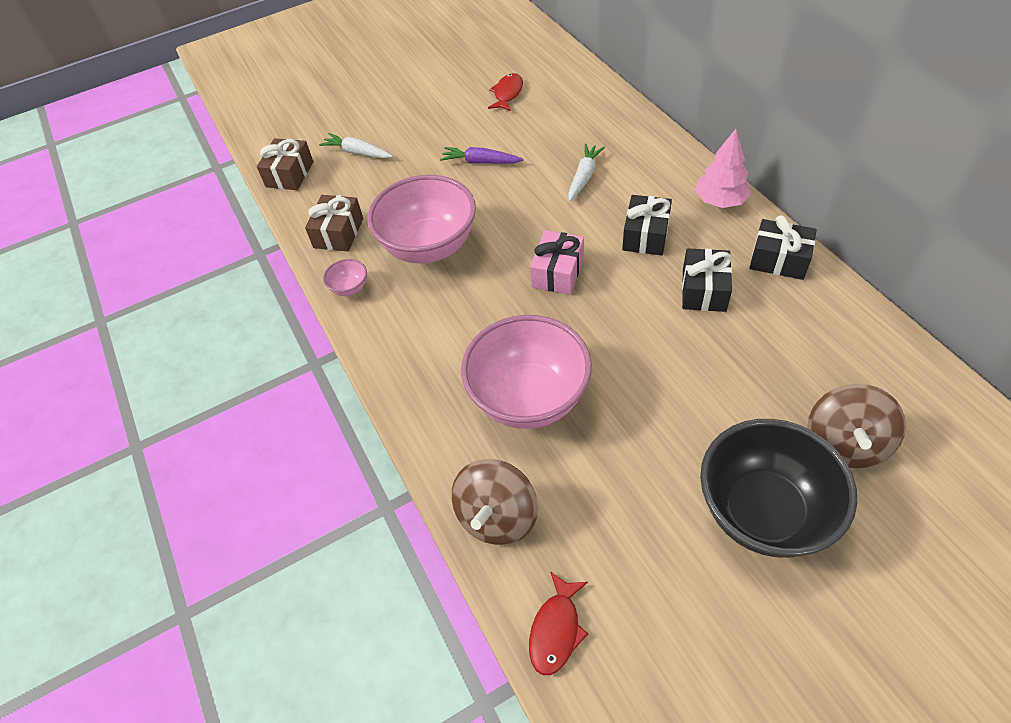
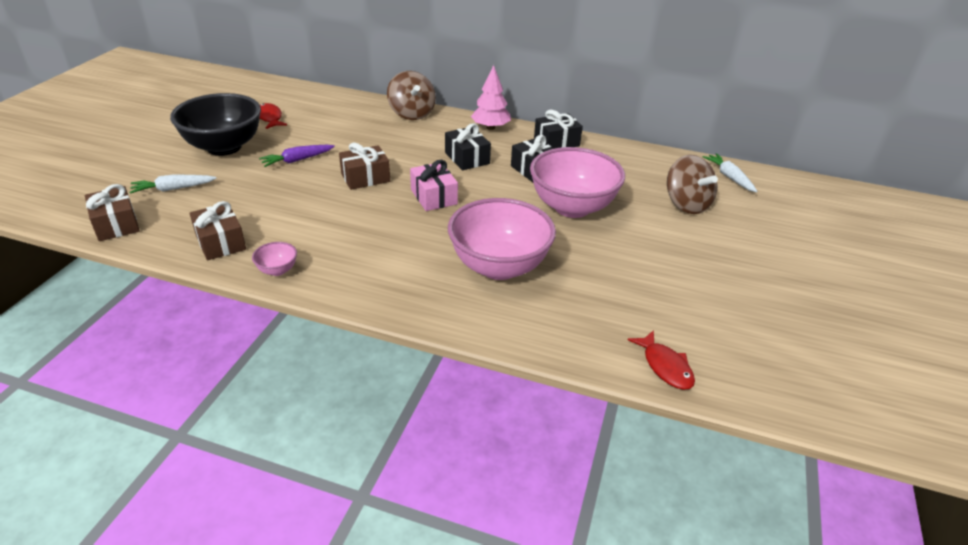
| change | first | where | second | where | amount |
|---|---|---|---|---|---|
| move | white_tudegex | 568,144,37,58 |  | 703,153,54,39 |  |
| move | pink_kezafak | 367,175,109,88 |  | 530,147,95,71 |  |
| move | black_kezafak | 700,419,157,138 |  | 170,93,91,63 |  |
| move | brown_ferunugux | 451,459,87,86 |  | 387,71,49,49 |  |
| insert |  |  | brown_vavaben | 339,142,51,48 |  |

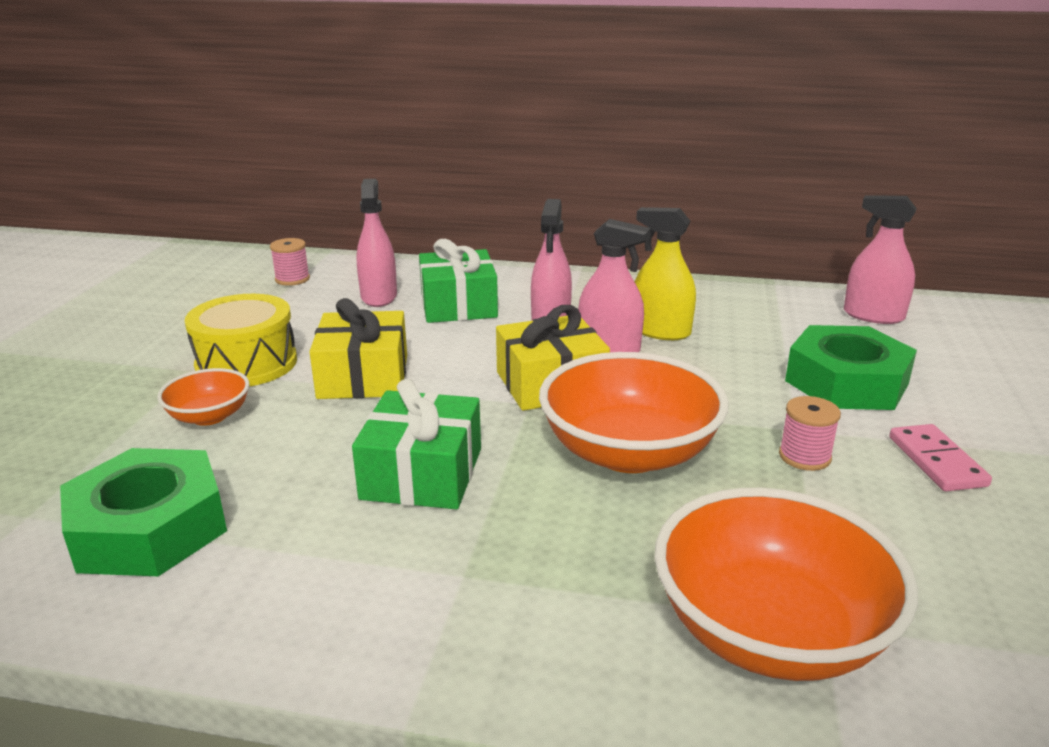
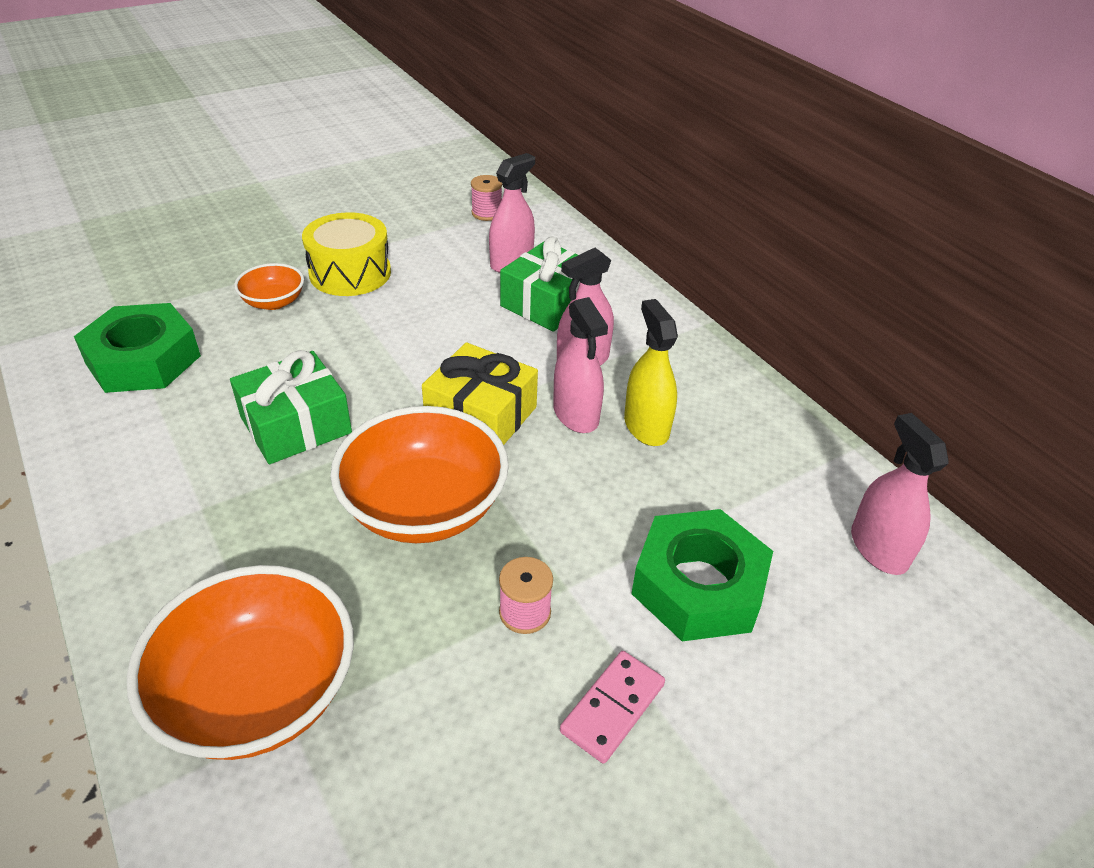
| change | first | where | second | where | amount |
|---|---|---|---|---|---|
| delete | yellow_vavaben | 310,298,97,101 |  |  |  |

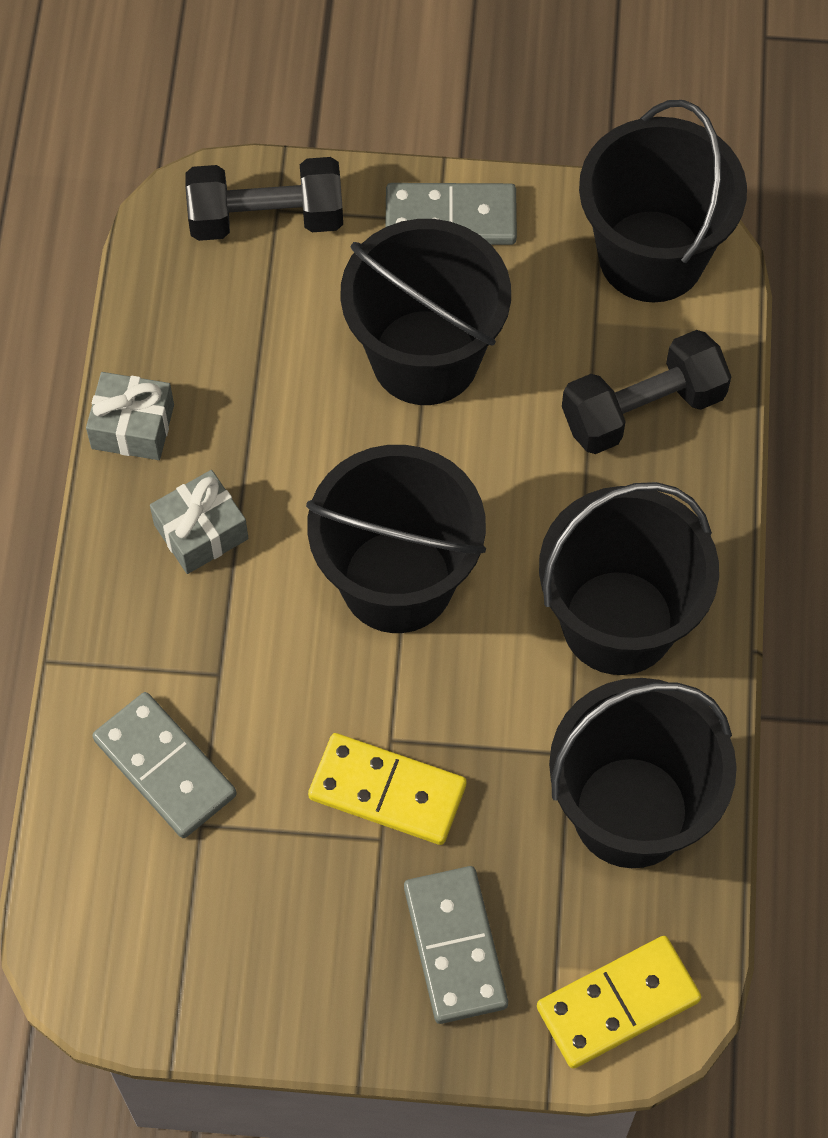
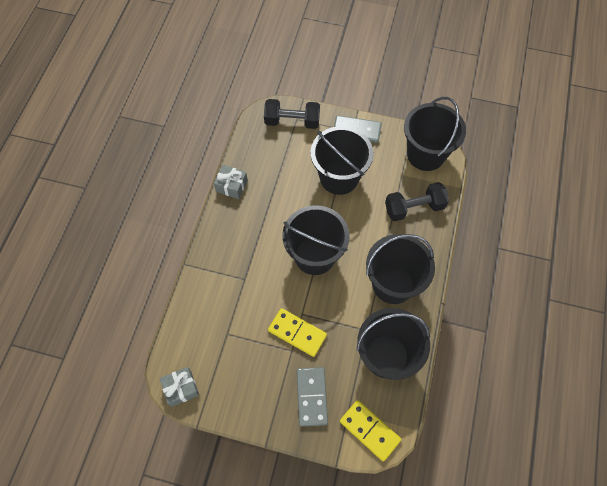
| change | first | where | second | where | amount |
|---|---|---|---|---|---|
| move | grey_vavaben | 150,470,98,104 |  | 160,367,39,40 |  |
| delete | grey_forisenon | 92,692,145,146 |  |  |  |
| rotate | yellow_forisenon | 537,936,164,132 |  | 340,400,61,61 | 60 degrees clockwise |

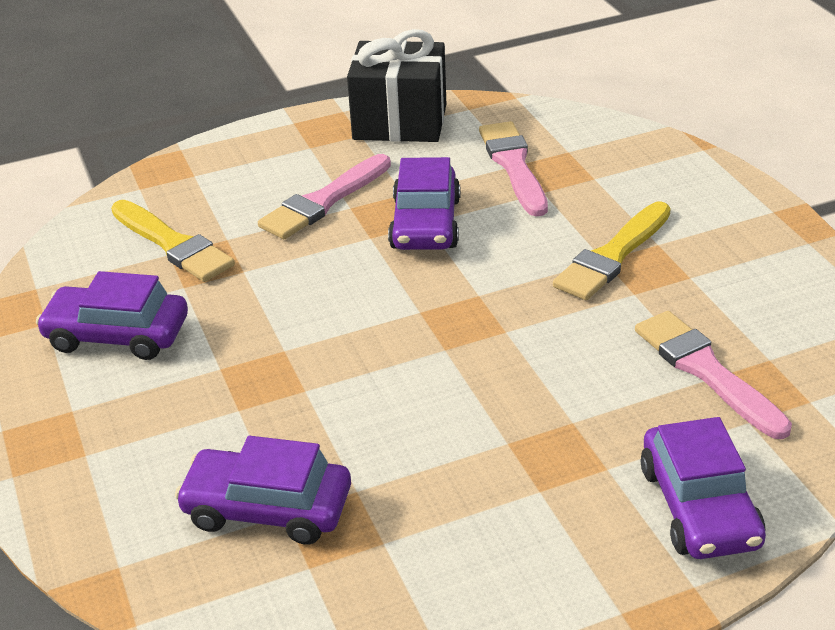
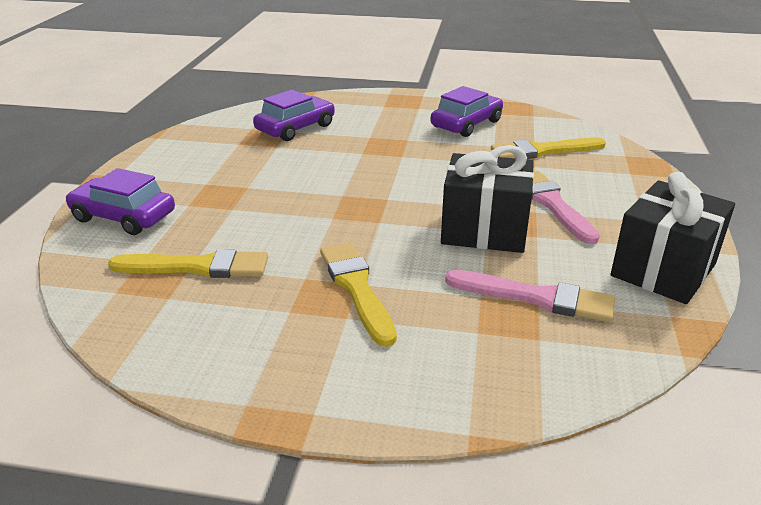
| change | first | where | second | where | amount |
|---|---|---|---|---|---|
| replace | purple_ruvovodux | 388,157,72,93 | black_vavaben | 441,145,93,108 |  |
| recolor | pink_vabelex | 635,311,157,128 | yellow_vabelex | 108,249,160,29 |  |

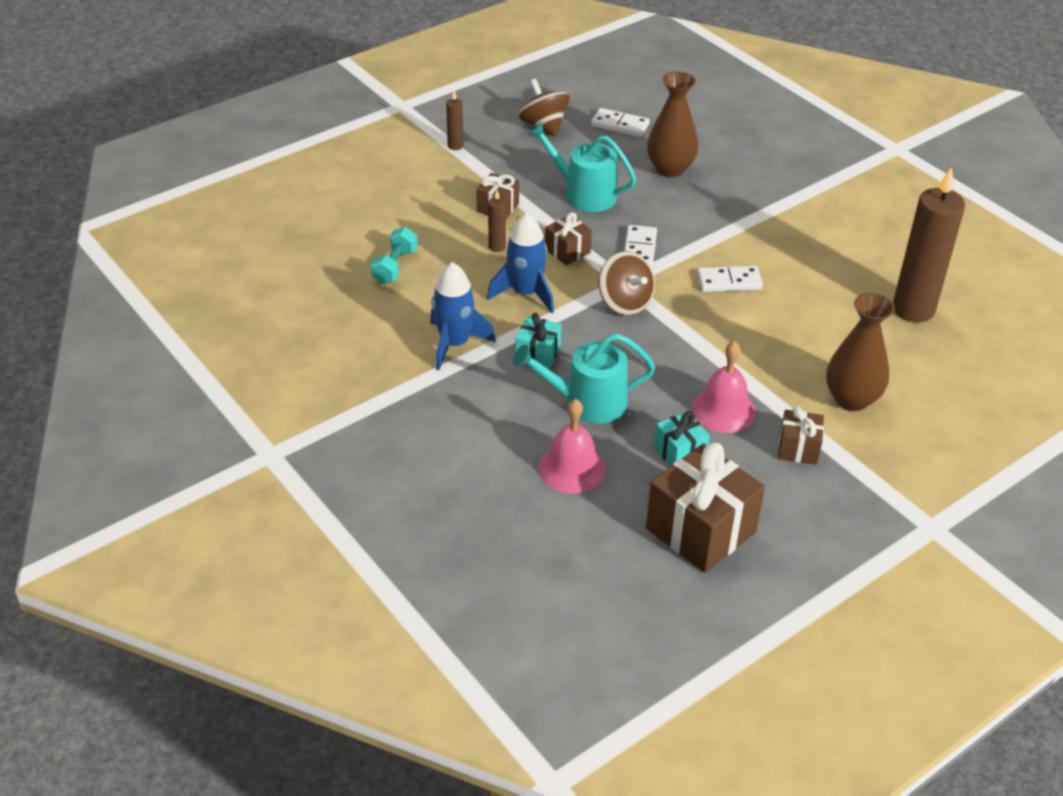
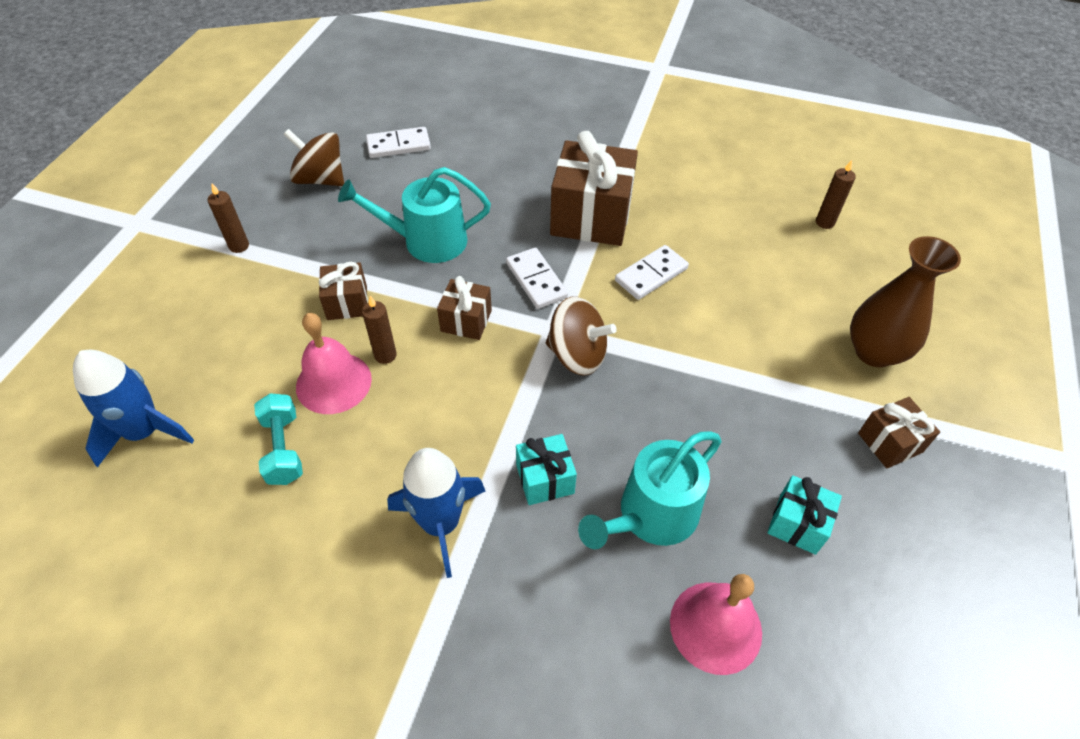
| change | first | where | second | where | amount |
|---|---|---|---|---|---|
| delete | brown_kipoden | 647,72,51,105 |  |  |  |
| resize | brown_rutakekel | 893,167,72,155 |  | 816,160,40,69 | x0.43 |
| move | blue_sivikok | 487,213,67,100 |  | 73,350,121,118 |  |
| move | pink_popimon | 691,341,65,92 |  | 296,313,76,101 |  |
| move | brown_vavaben | 646,443,119,130 |  | 550,131,88,115 |  |

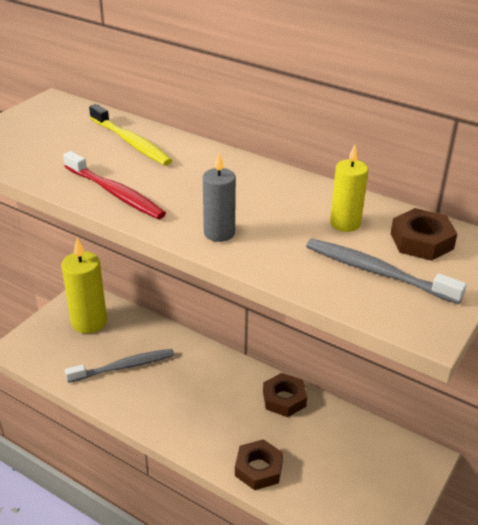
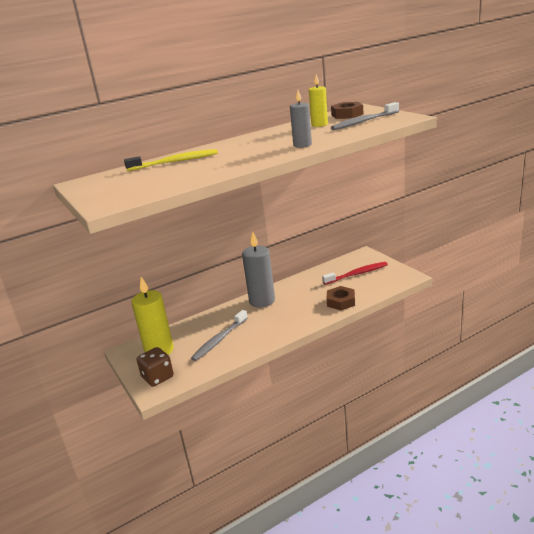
| change | first | where | second | where | amount |
|---|---|---|---|---|---|
| move | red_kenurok | 63,151,103,68 |  | 322,262,66,23 |  |
| rotate | grey_kenurok | 65,349,109,34 |  | 191,310,57,51 | 150 degrees counterclockwise |
| delete | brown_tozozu | 263,373,44,44 |  |  |  |
| insert |  |  | grey_rutakekel | 242,232,33,76 |  |
| insert |  |  | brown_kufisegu | 137,347,37,40 |  |

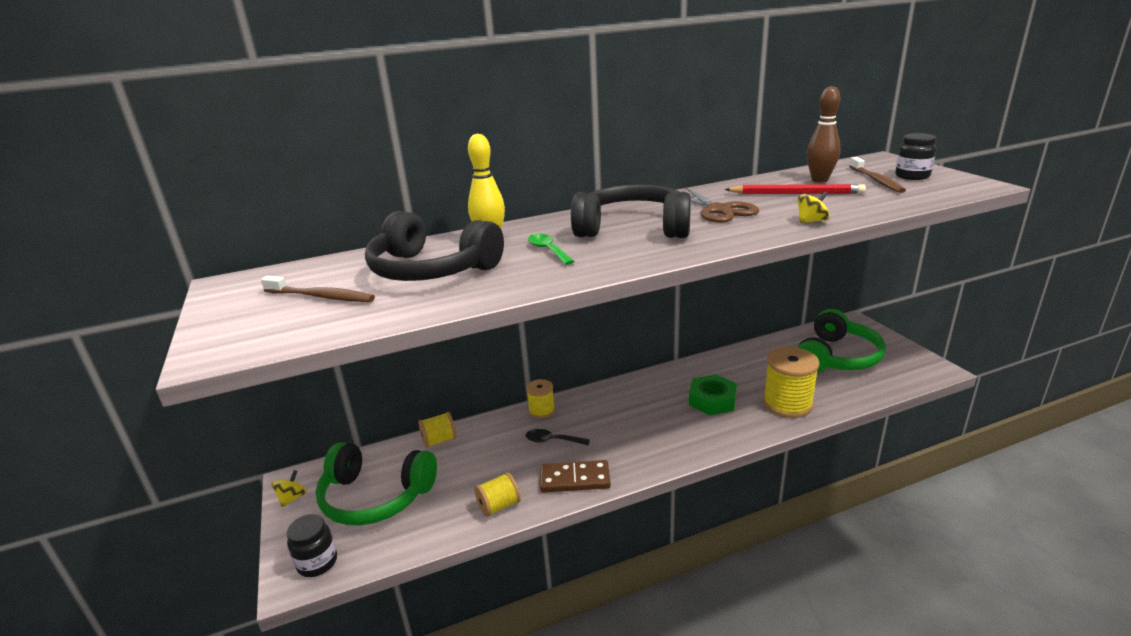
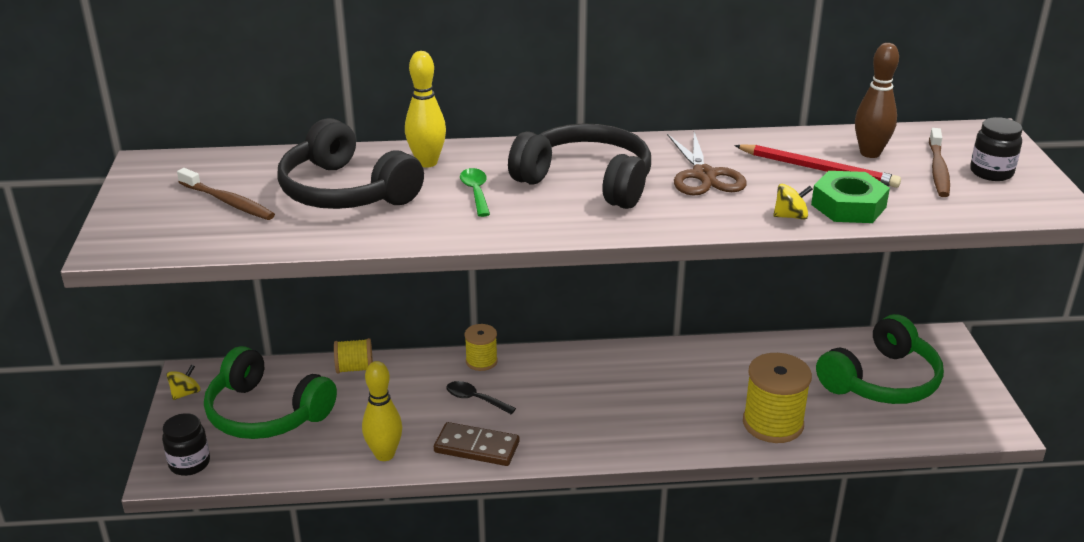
| change | first | where | second | where | amount |
|---|---|---|---|---|---|
| move | green_tozozu | 689,374,48,41 |  | 811,171,79,52 |  |
| replace | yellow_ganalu | 474,472,47,45 | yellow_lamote | 362,361,40,100 |  |

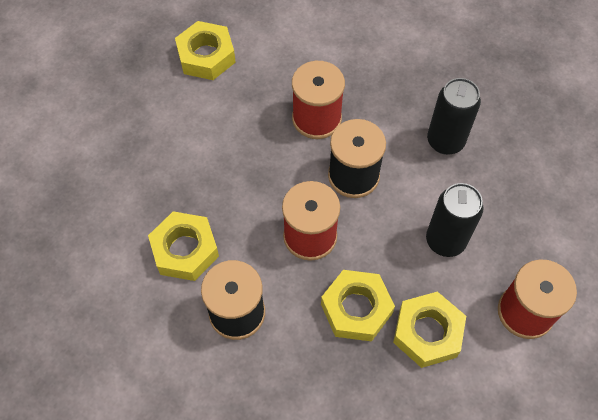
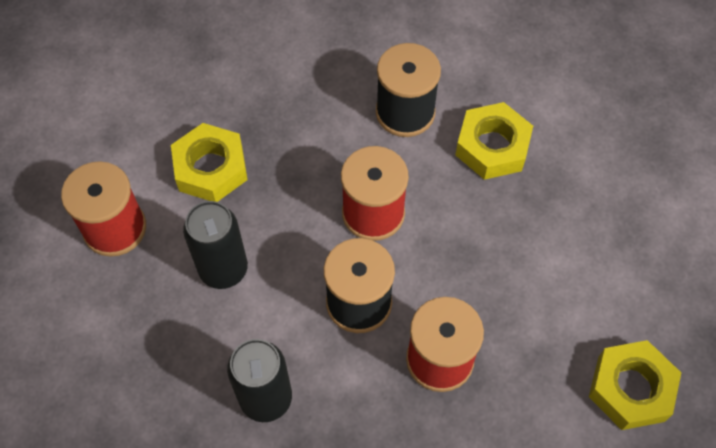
| change | first | where | second | where | amount |
|---|---|---|---|---|---|
| delete | yellow_tozozu | 321,270,74,72 |  |  |  |

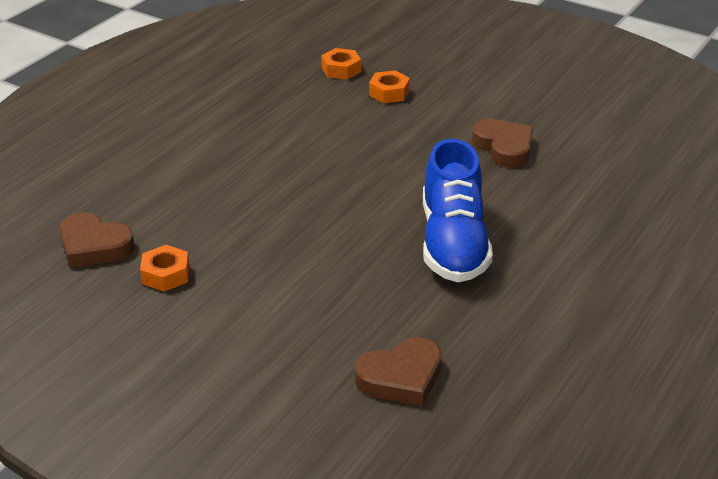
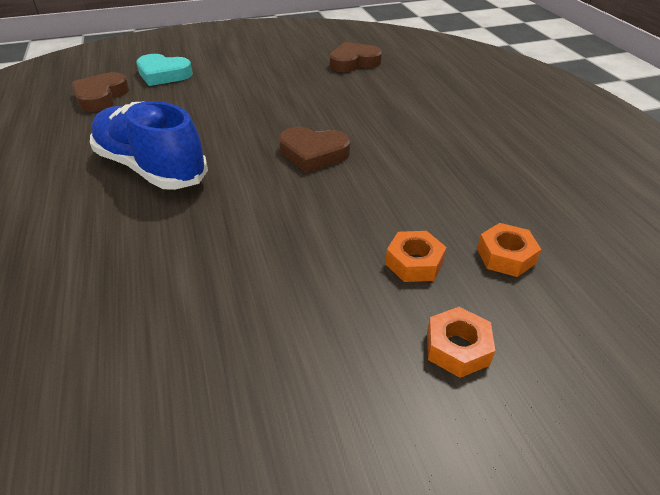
| change | first | where | second | where | amount |
|---|---|---|---|---|---|
| move | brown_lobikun | 472,119,61,49 |  | 279,127,71,46 |  |
| move | orange_tozozu | 140,245,49,47 |  | 427,307,68,71 |  |
| insert |  |  | turquoise_lobikun | 137,54,56,32 |  |

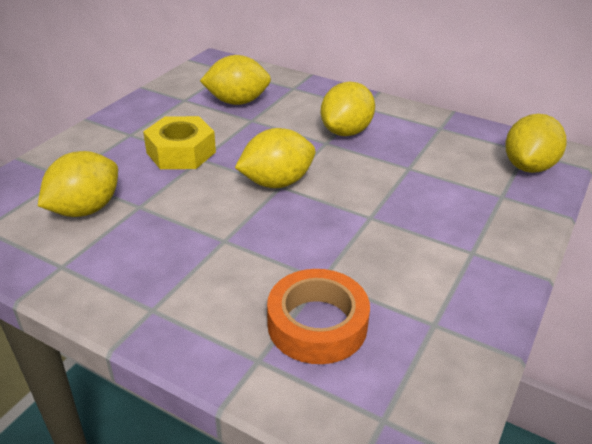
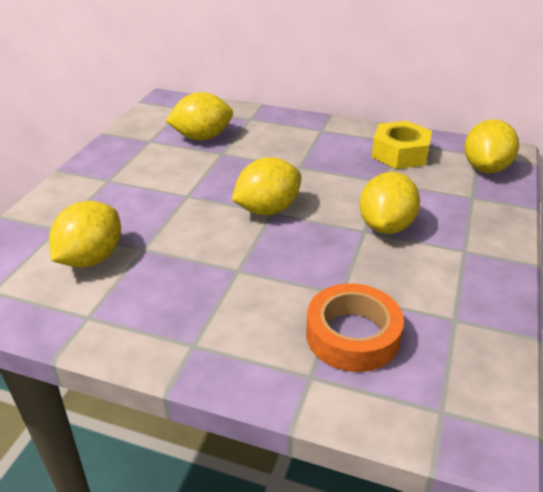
| change | first | where | second | where | amount |
|---|---|---|---|---|---|
| move | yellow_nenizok | 320,82,55,54 |  | 359,172,61,62 |  |
| move | yellow_tozozu | 143,116,73,53 |  | 372,121,60,48 |  |

